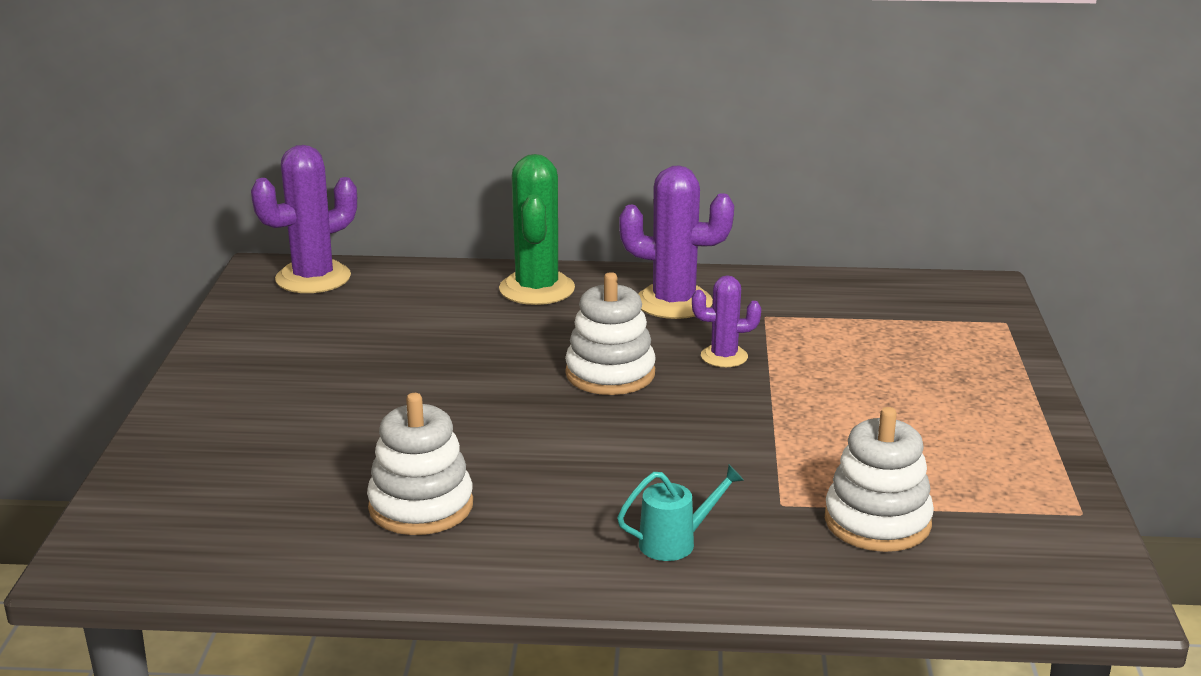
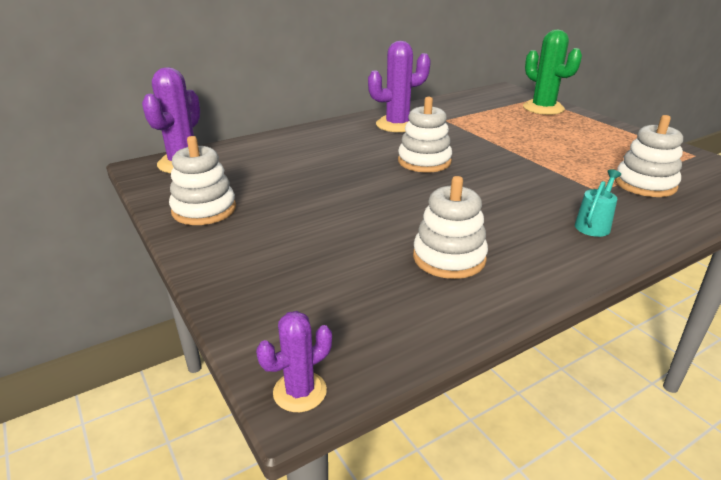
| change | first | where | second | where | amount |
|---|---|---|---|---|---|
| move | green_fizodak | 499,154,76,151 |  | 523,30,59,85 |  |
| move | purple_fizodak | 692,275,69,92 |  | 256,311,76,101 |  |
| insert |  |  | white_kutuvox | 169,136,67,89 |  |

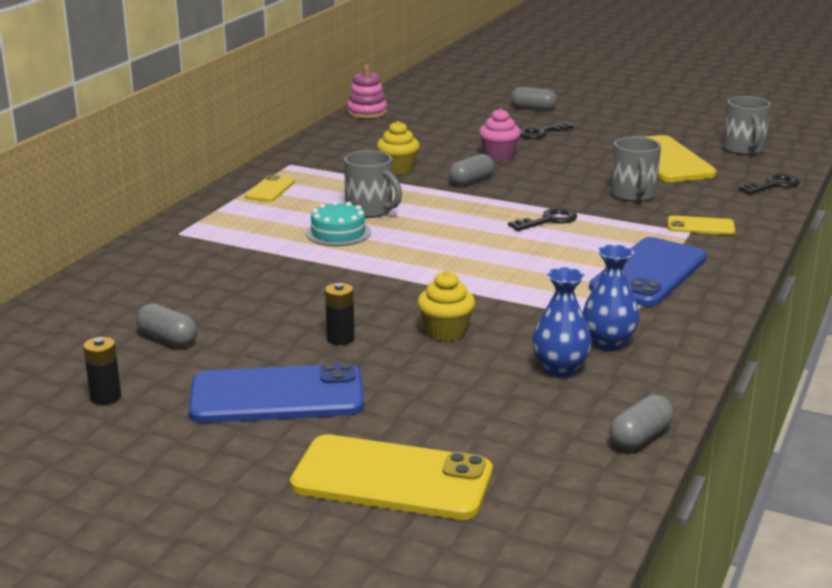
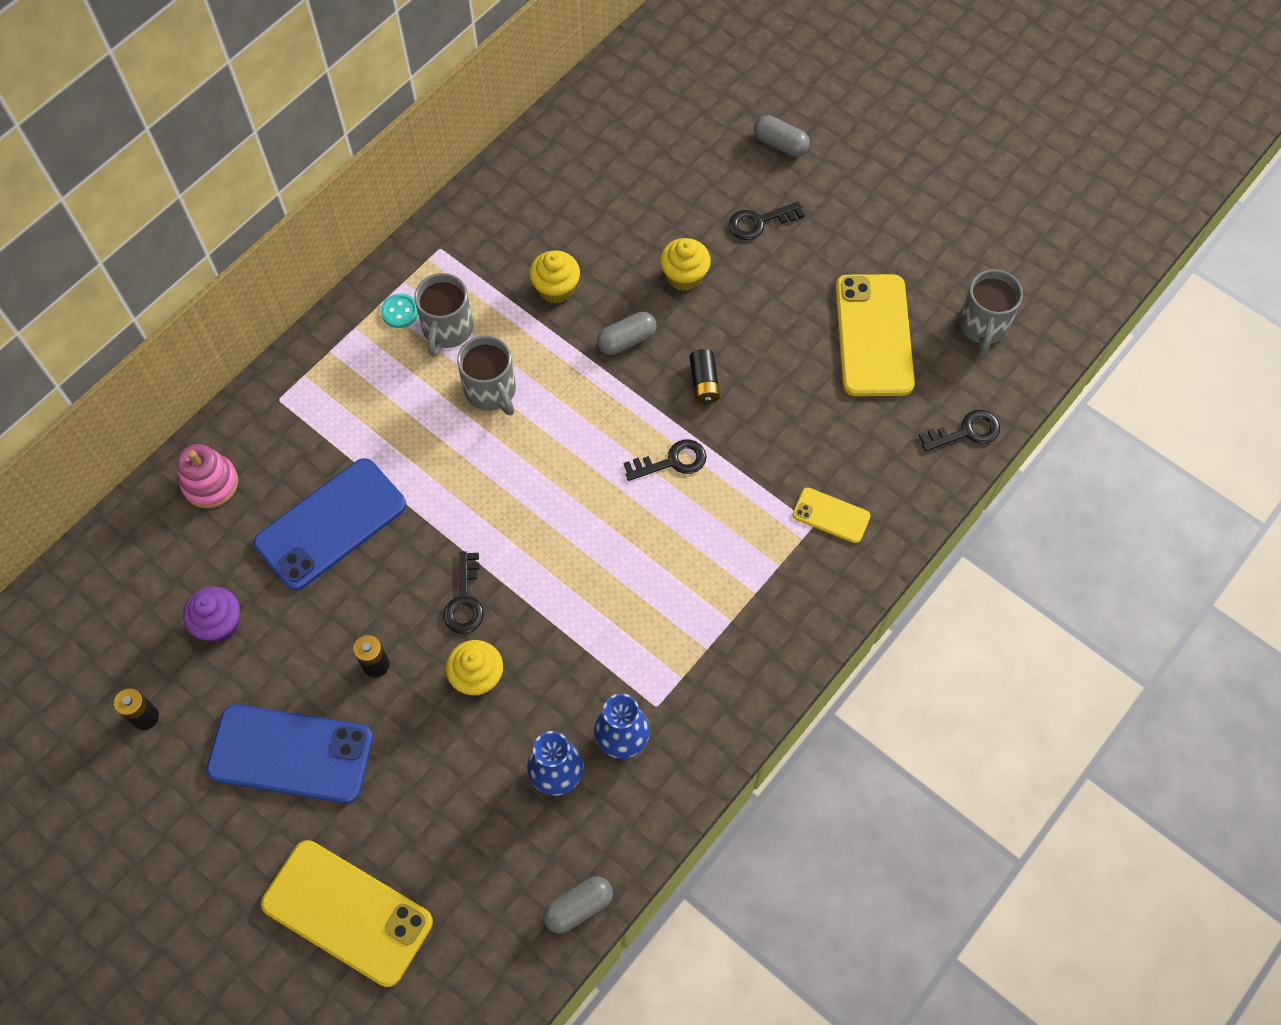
| change | first | where | second | where | amount |
|---|---|---|---|---|---|
| move | pink_kutuvox | 347,65,40,54 |  | 177,444,61,64 |  |
| recolor | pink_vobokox | 479,108,42,52 | yellow_vobokox | 660,238,51,53 |  |
| move | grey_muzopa | 611,136,50,66 |  | 414,273,59,84 |  |
| replace | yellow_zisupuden | 245,175,50,27 | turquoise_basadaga | 381,294,37,34 |  |
| delete | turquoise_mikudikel | 306,201,65,45 |  |  |  |
| move | blue_zisupuden | 589,237,118,70 |  | 254,458,152,133 |  |
| replace | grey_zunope | 136,303,61,44 | purple_vobokox | 183,587,57,55 |  |
| insert |  |  | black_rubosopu | 690,349,30,55 |  |
| insert |  |  | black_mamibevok | 444,551,40,83 |  |

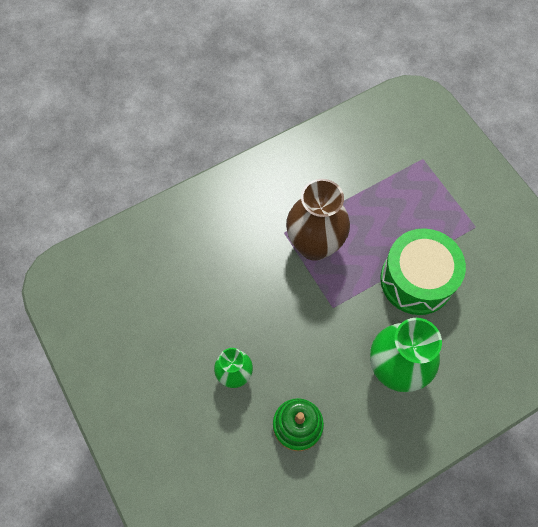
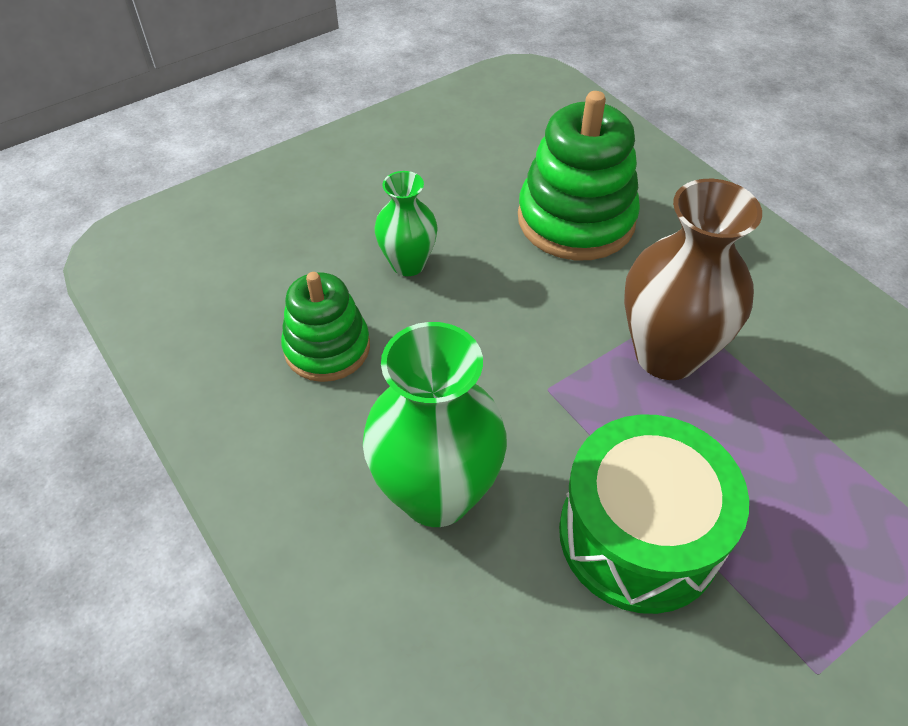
| change | first | where | second | where | amount |
|---|---|---|---|---|---|
| insert |  |  | green_kutuvox | 518,91,122,169 |  |

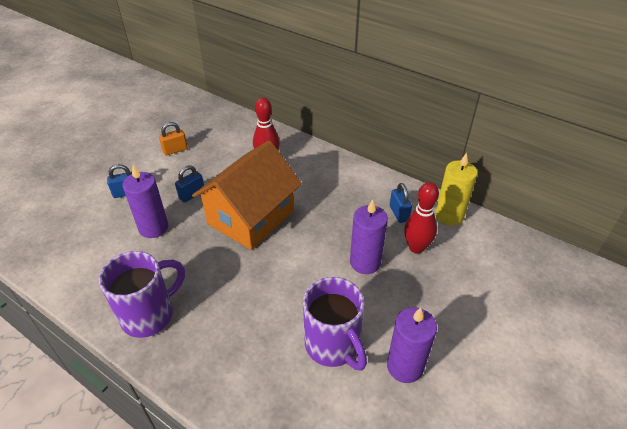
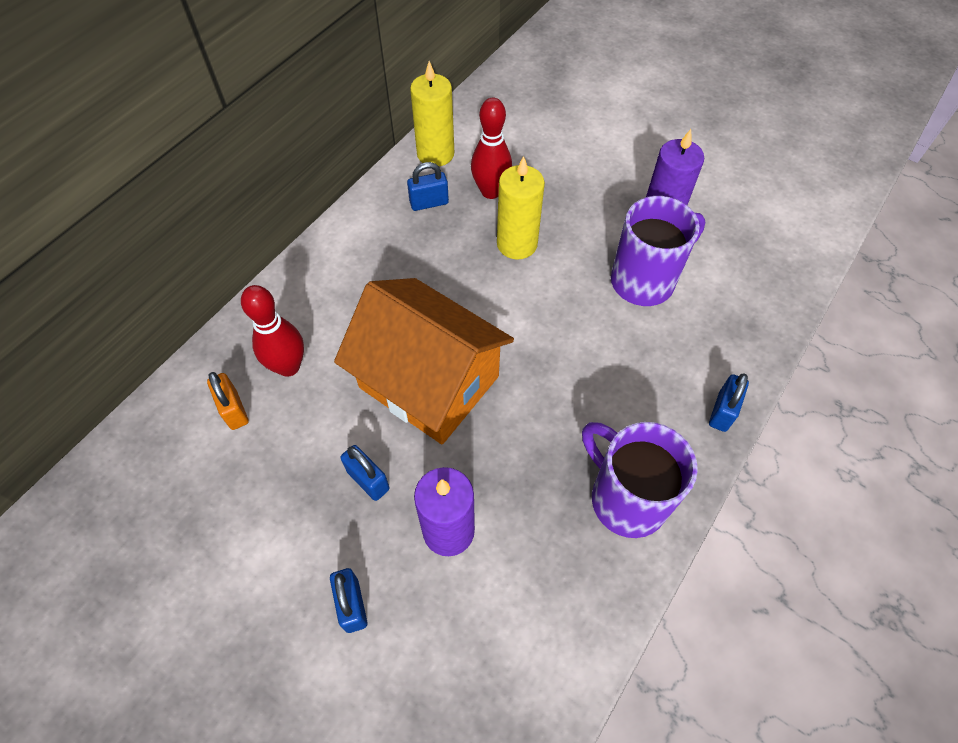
| change | first | where | second | where | amount |
|---|---|---|---|---|---|
| move | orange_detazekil | 159,122,29,33 |  | 207,372,42,58 |  |
| recolor | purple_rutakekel | 350,199,38,75 | yellow_rutakekel | 497,156,48,104 |  |
| insert |  |  | blue_detazekil | 709,373,40,59 |  |

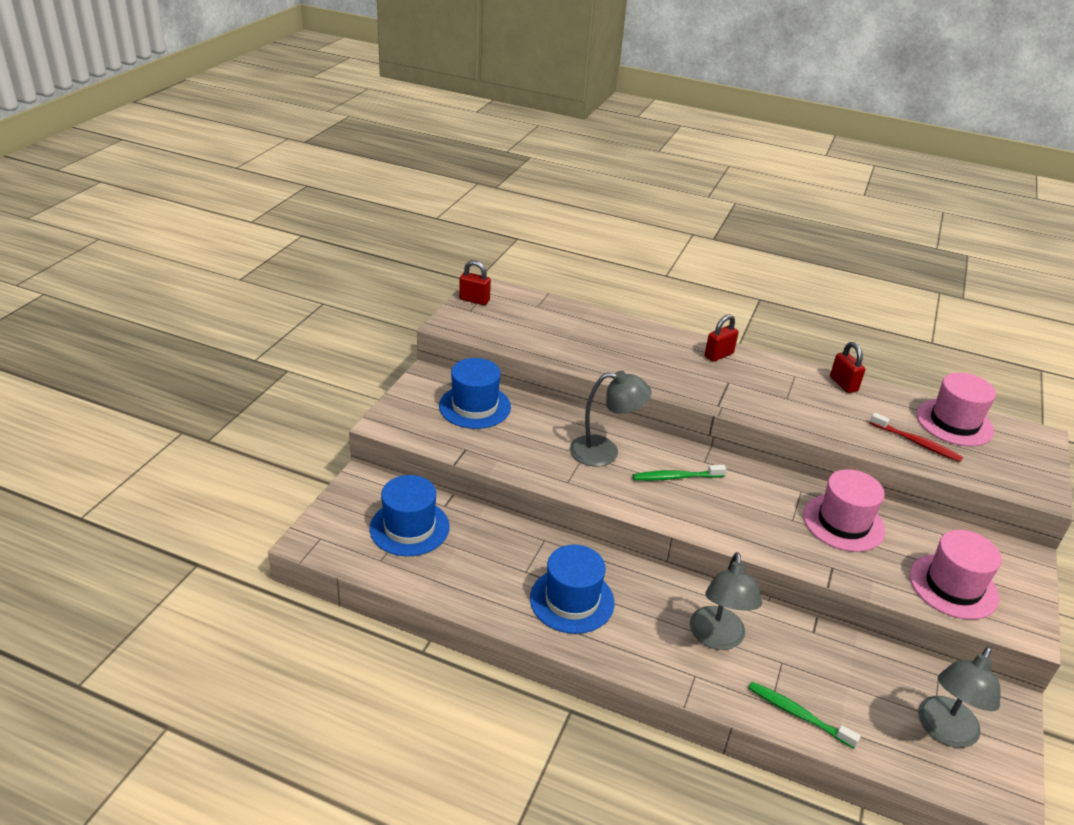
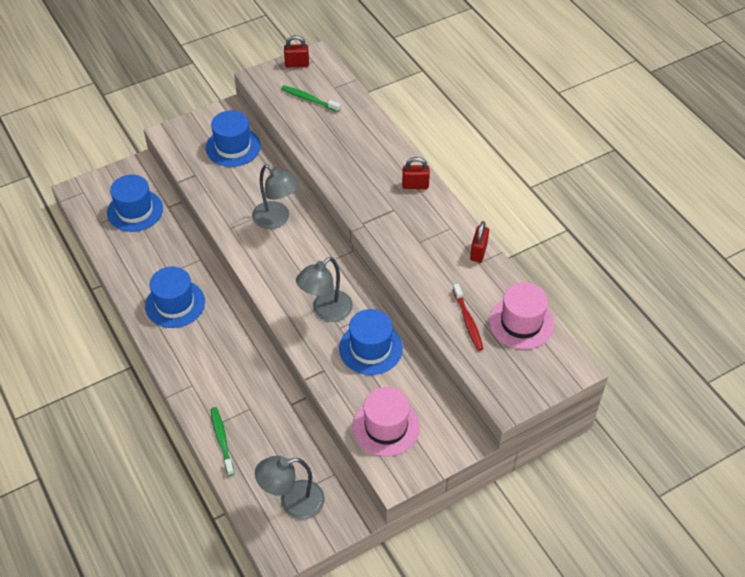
| change | first | where | second | where | amount |
|---|---|---|---|---|---|
| rotate | red_detazekil | 459,260,32,45 |  | 284,35,25,33 | 60 degrees counterclockwise |
| move | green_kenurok | 633,465,93,16 |  | 281,85,59,27 |  |
| recolor | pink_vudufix | 803,469,82,83 | blue_vudufix | 339,309,64,66 |  |
| move | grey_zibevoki | 690,552,72,98 |  | 296,257,57,65 |  |

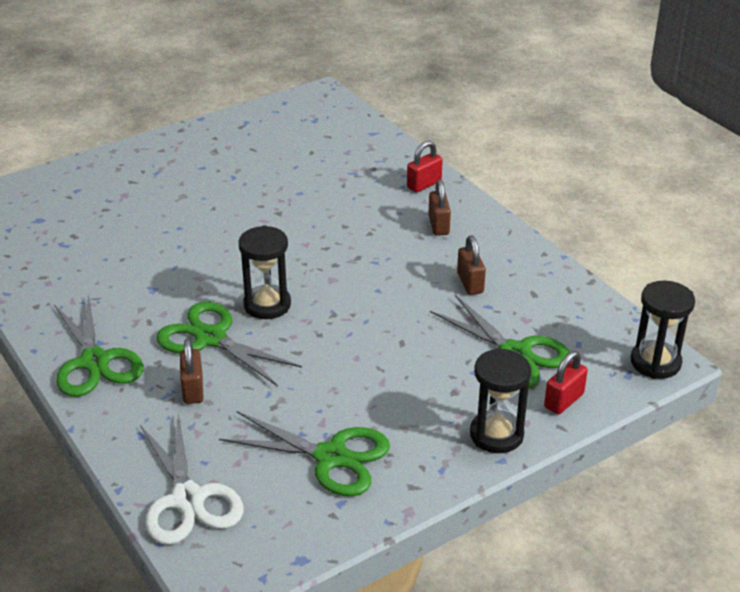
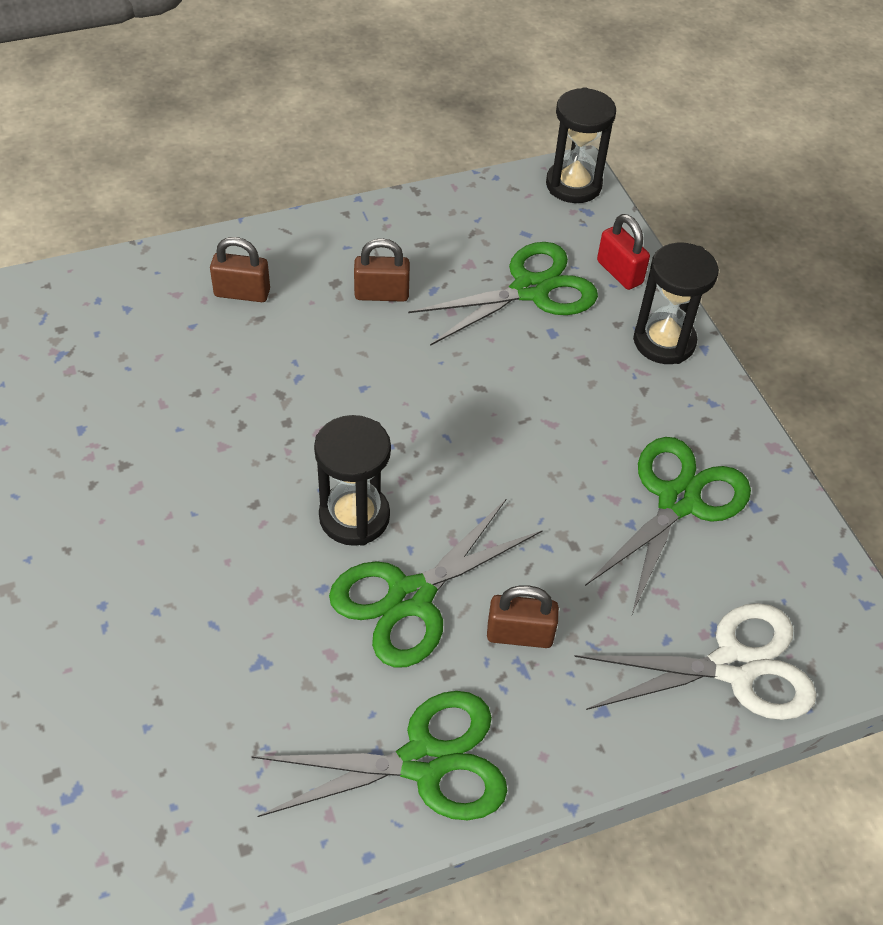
| change | first | where | second | where | amount |
|---|---|---|---|---|---|
| delete | red_detazekil | 407,141,36,52 |  |  |  |

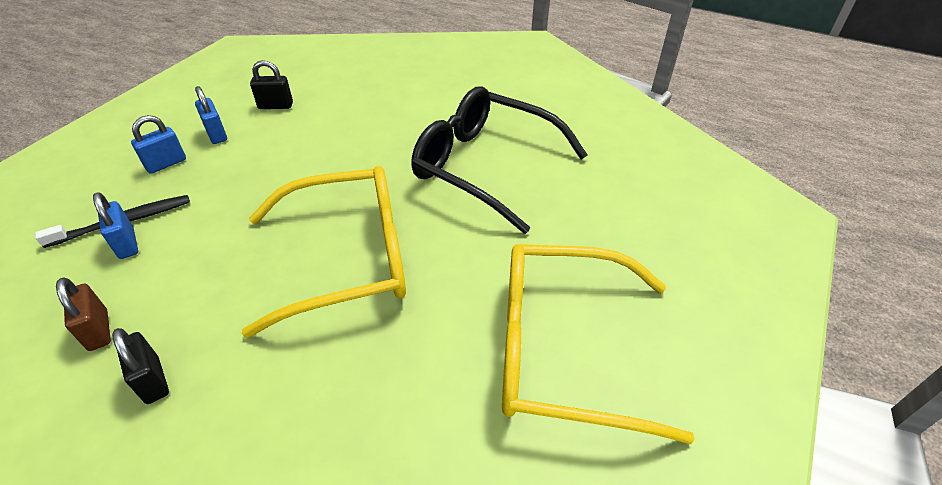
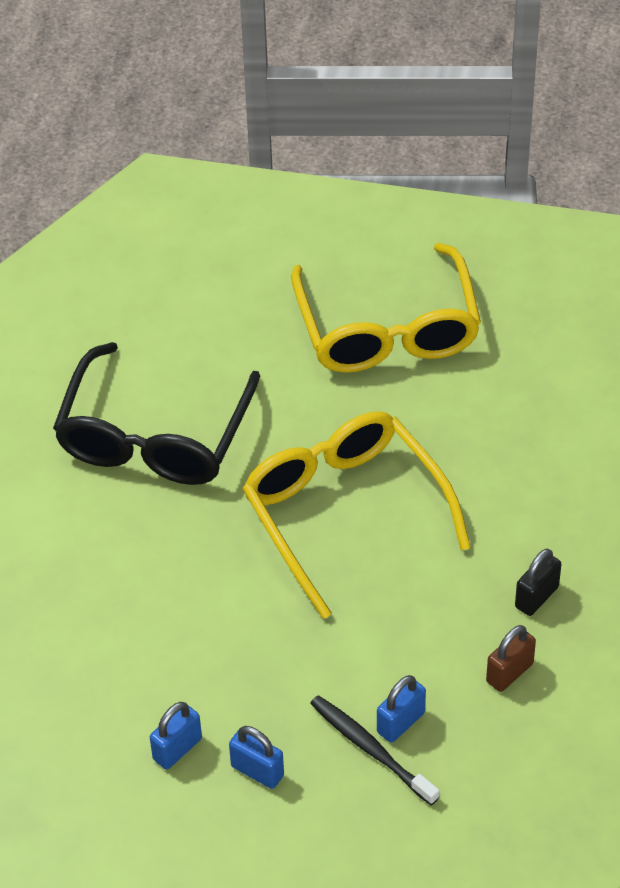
| change | first | where | second | where | amount |
|---|---|---|---|---|---|
| delete | black_detazekil | 250,60,43,49 |  |  |  |

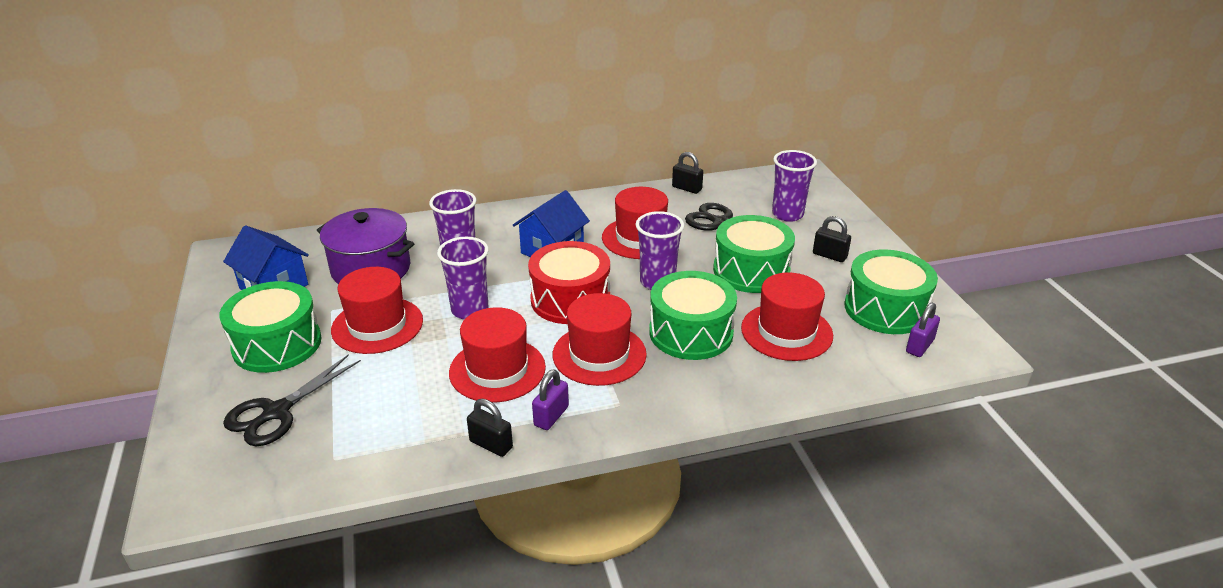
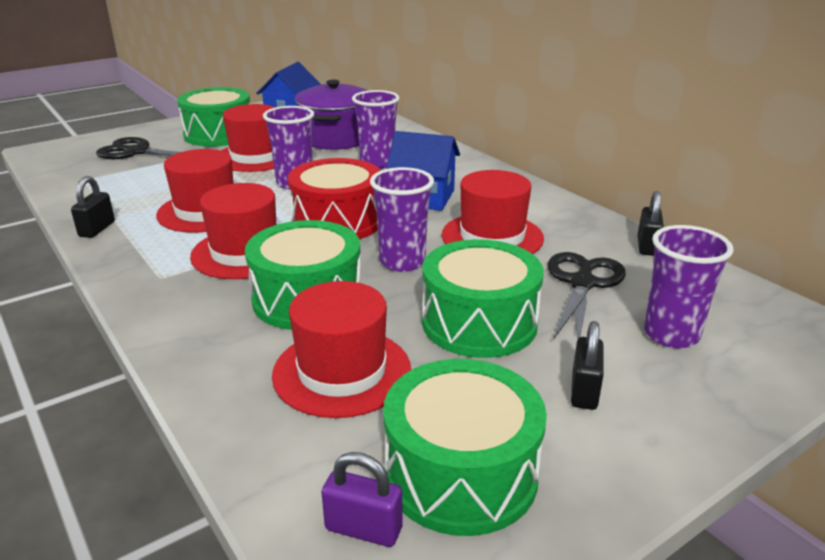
| change | first | where | second | where | amount |
|---|---|---|---|---|---|
| delete | purple_detazekil | 532,369,37,61 |  |  |  |

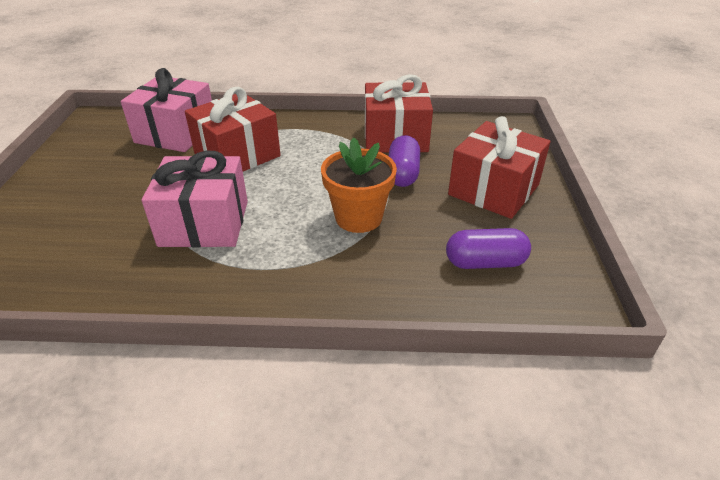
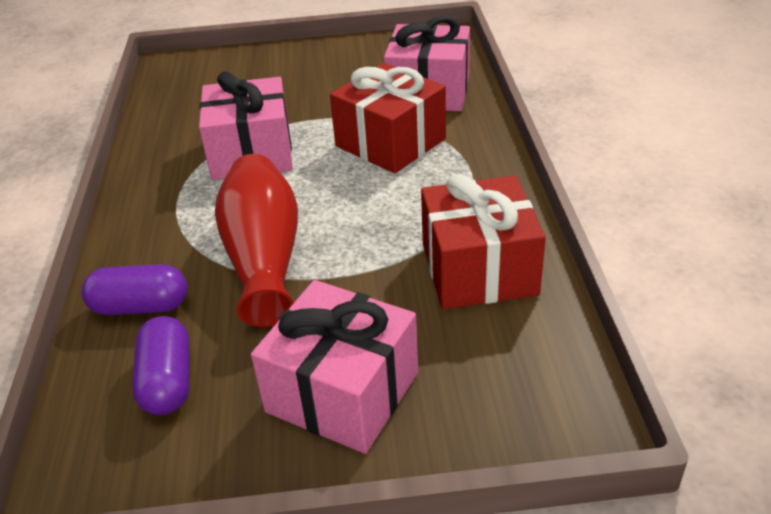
| change | first | where | second | where | amount |
|---|---|---|---|---|---|
| recolor | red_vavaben | 448,116,103,103 | pink_vavaben | 251,280,167,174 |  |
| move | purple_zunope | 389,135,31,52 |  | 82,264,105,51 |  |
| replace | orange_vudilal | 321,137,76,96 | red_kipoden | 215,154,83,173 |  |

